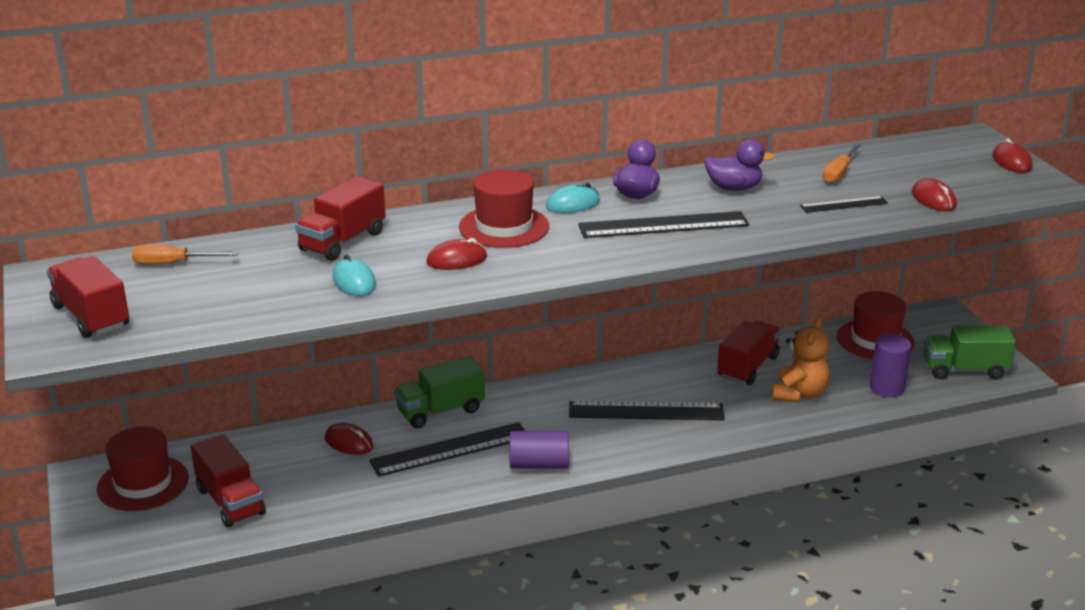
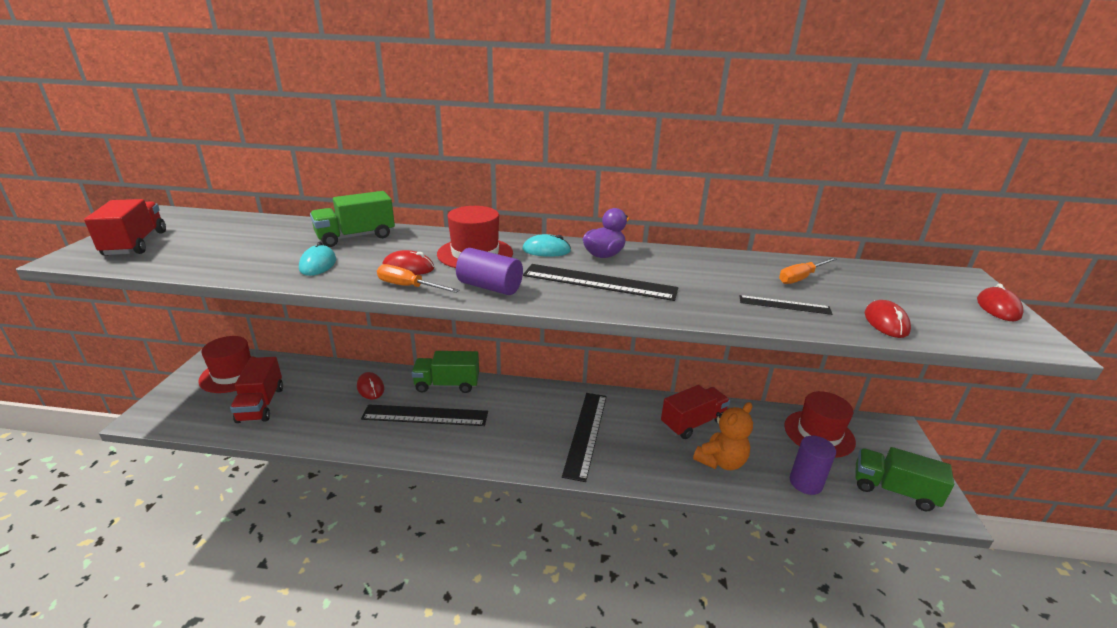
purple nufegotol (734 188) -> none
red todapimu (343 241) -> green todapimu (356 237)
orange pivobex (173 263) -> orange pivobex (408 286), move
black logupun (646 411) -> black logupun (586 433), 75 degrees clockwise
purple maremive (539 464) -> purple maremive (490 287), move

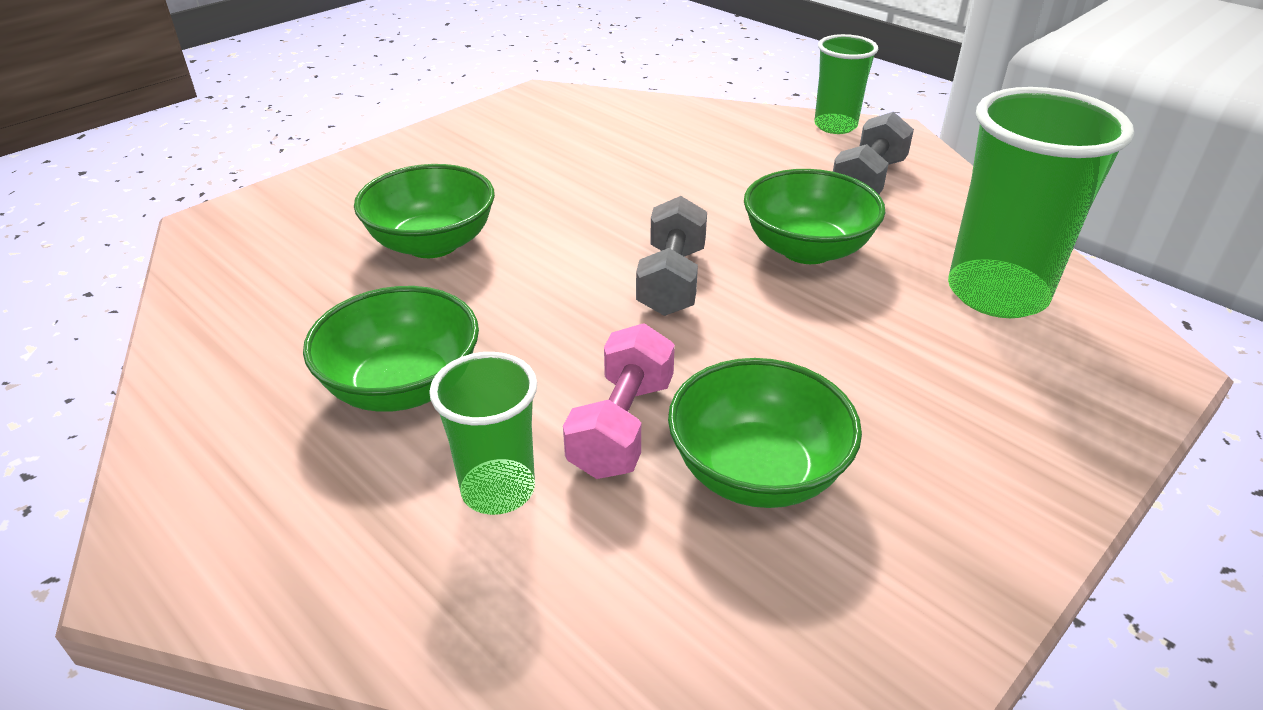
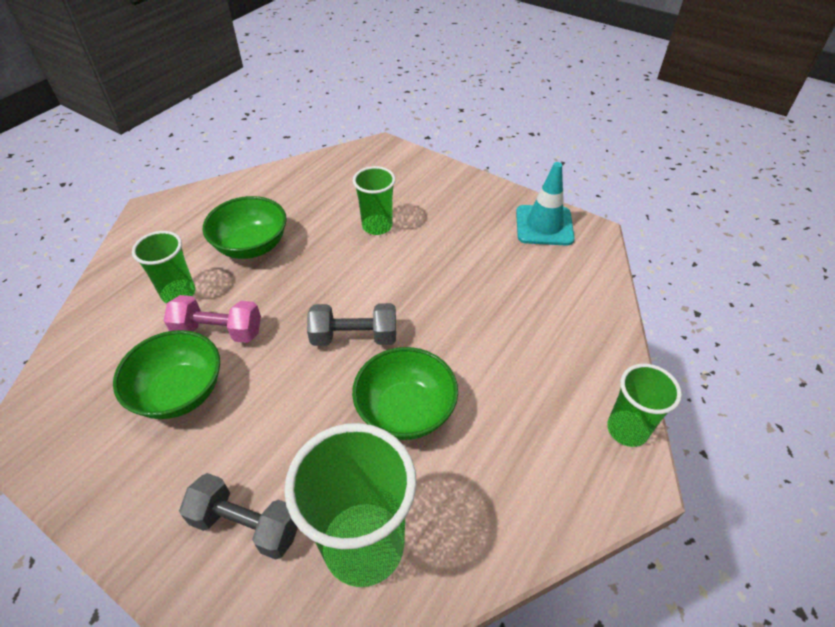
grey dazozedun (868 180) -> grey dazozedun (246 525), move
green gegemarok (432 243) -> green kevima (377 226)
none -> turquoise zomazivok (544 225)

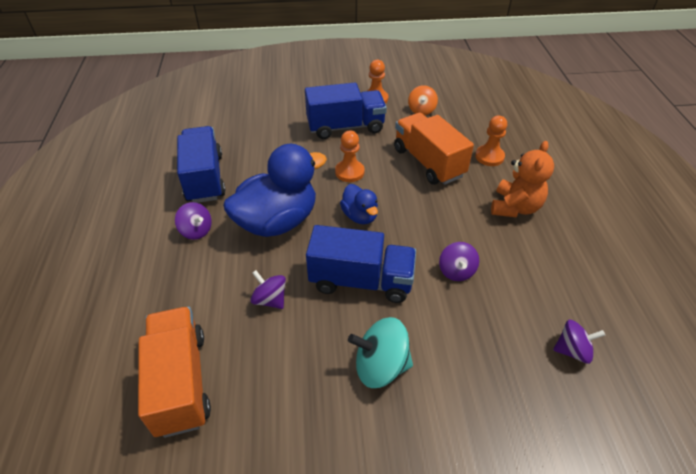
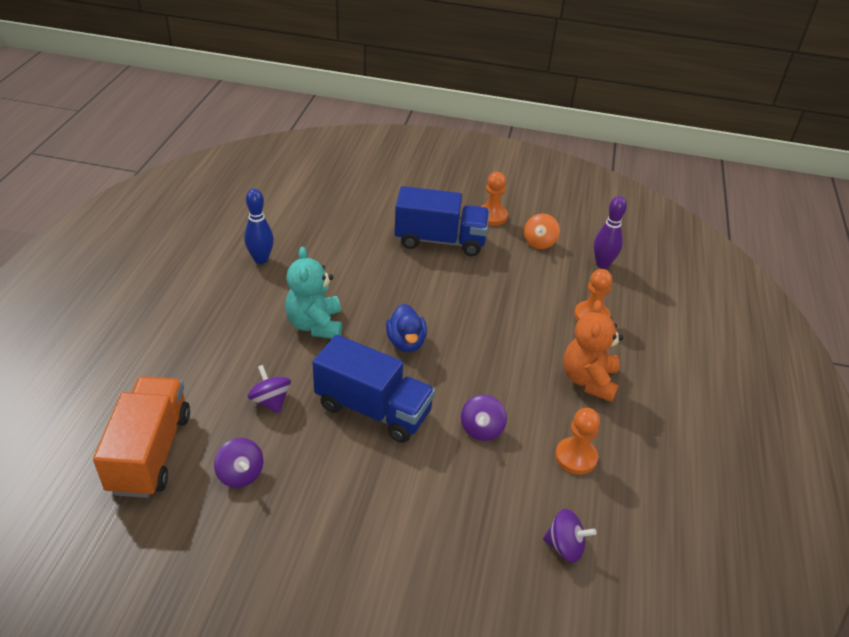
orange todapimu (428 162) -> none
blue todapimu (205 178) -> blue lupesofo (261 259)
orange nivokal (349 172) -> orange nivokal (576 457), move
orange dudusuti (515 207) -> orange dudusuti (588 380), 150 degrees clockwise
blue nufegotol (277 221) -> turquoise dudusuti (315 325)
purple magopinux (196 231) -> purple magopinux (240 474), move
turquoise magopinux (380 366) -> none
none -> purple lupesofo (602 264)

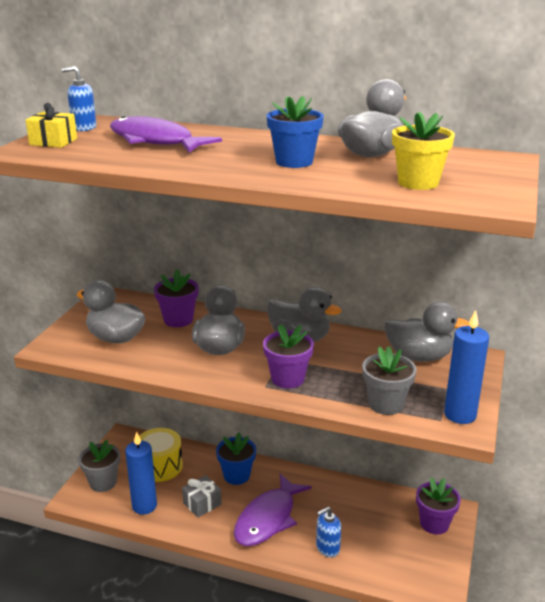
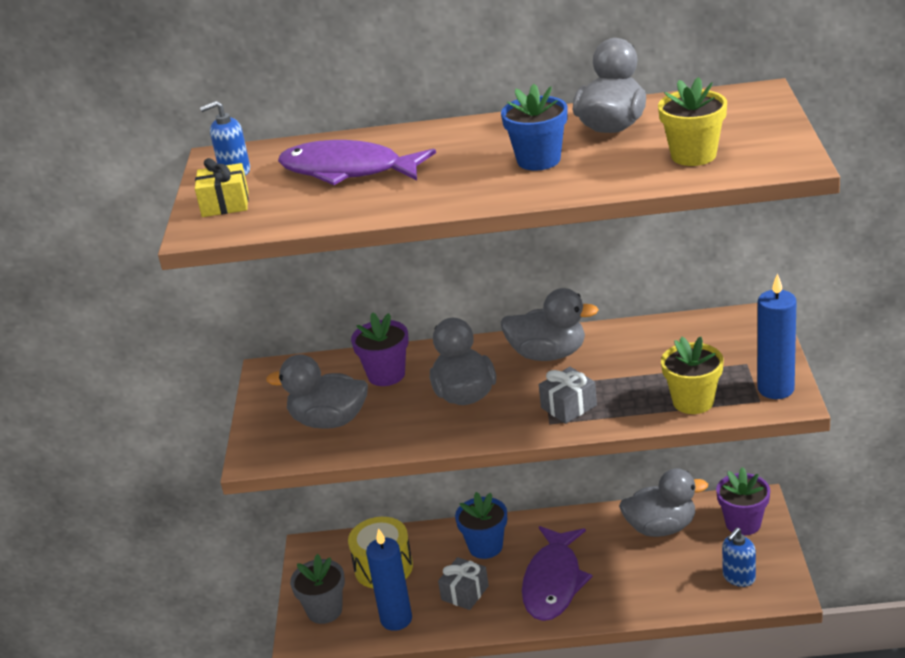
grey nufegotol (418 357) -> grey nufegotol (661 527), move
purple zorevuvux (287 379) -> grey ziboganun (568 406)
grey zorevuvux (386 404) -> yellow zorevuvux (693 402)
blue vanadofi (327 548) -> blue vanadofi (738 577), move

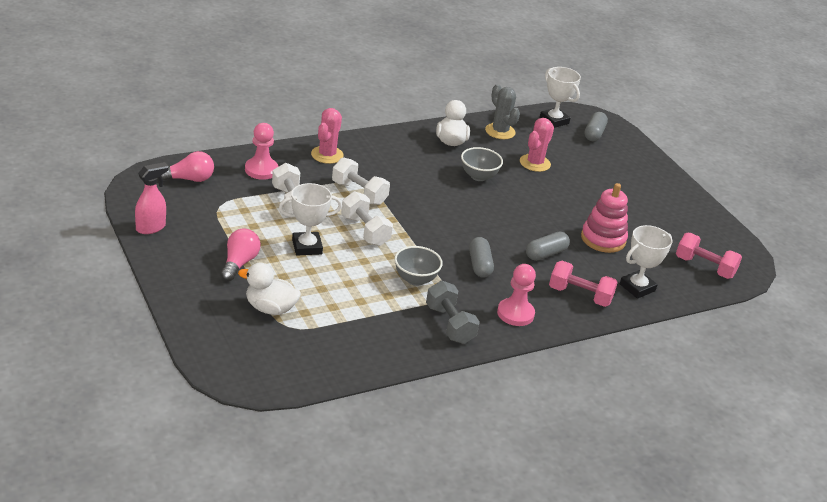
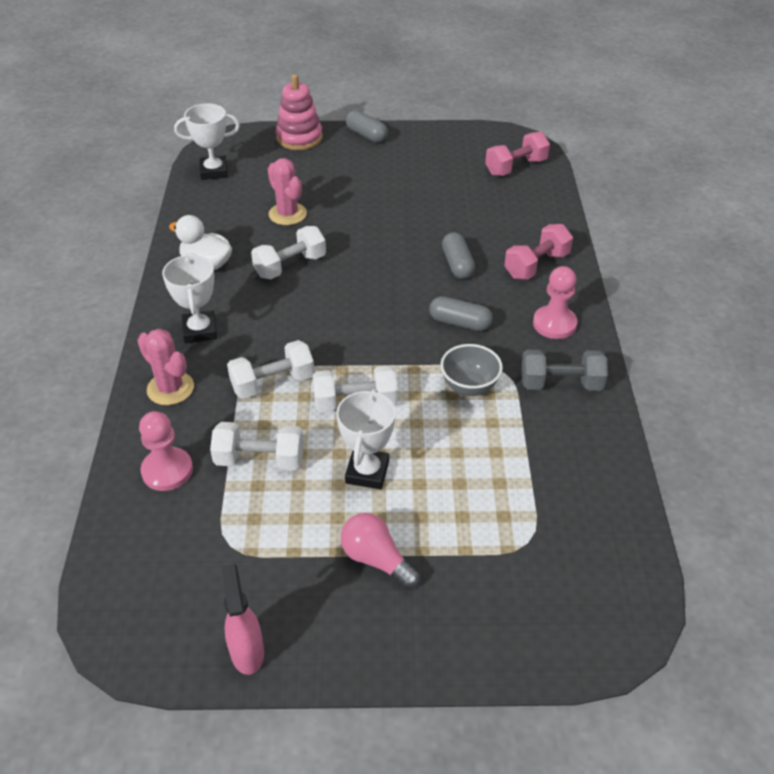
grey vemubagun (500 131) -> none
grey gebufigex (594 133) -> grey gebufigex (366 135), move
grey gegemarok (478 176) -> white dazozedun (290 266)
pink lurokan (189 179) -> none
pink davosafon (603 239) -> pink davosafon (299 138), move
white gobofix (637 287) -> white gobofix (200 331), move
white nufegotol (270 308) -> none

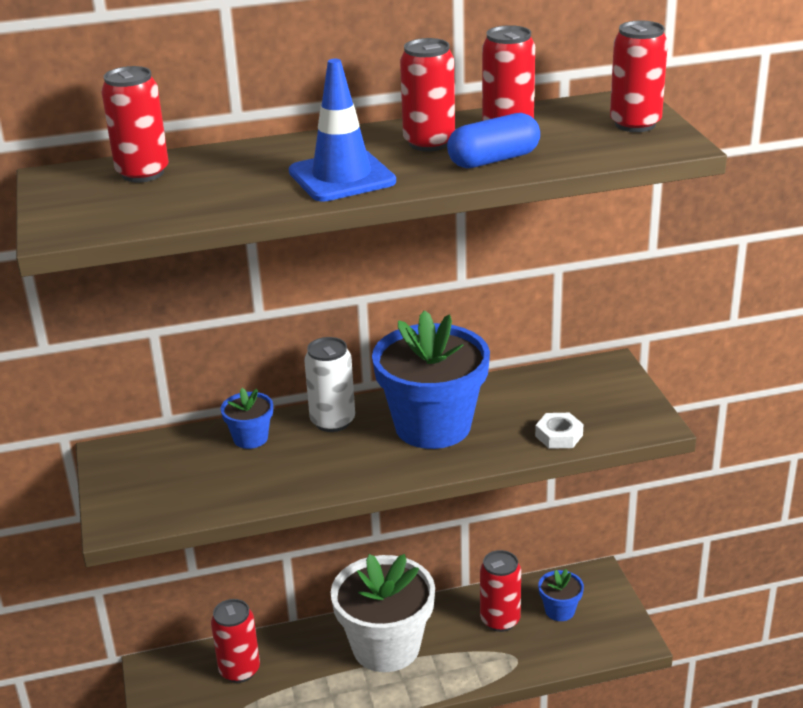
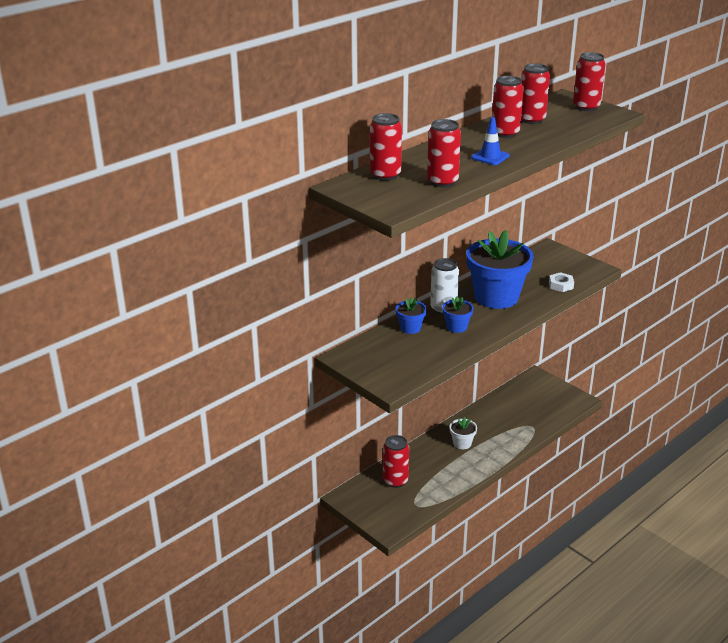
blue zomazivok (342 177) -> blue zomazivok (490 157), x0.62
blue gebufigex (493 160) -> none
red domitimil (500 620) -> red domitimil (442 182), move
white zorevuvux (386 647) -> white zorevuvux (462 443), x0.45
blue zorevuvux (559 610) -> blue zorevuvux (456 327), move

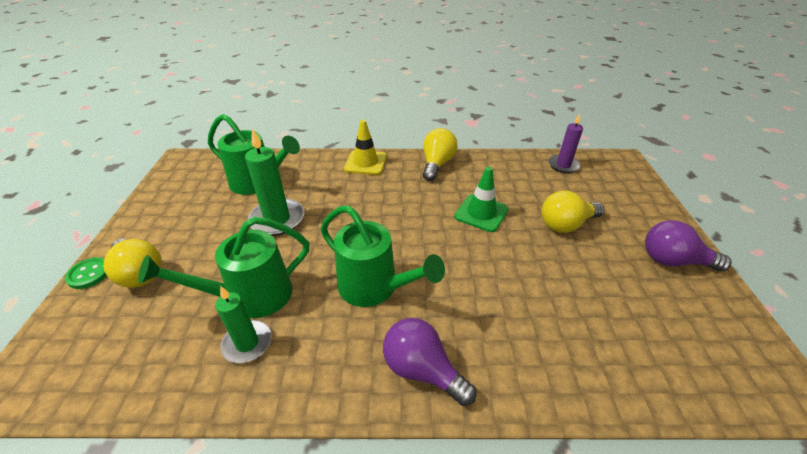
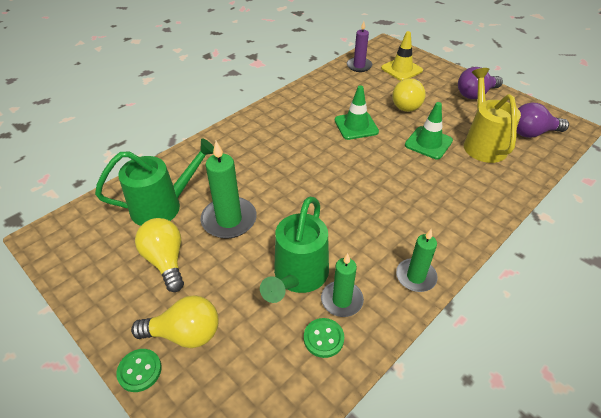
yellow zomazivok (365 163) -> yellow zomazivok (401 69), move
yellow lurokan (437 164) -> yellow lurokan (166 261), move
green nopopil (375 288) -> none
purple lurokan (422 370) -> purple lurokan (532 133), move
none -> yellow nopopil (482 143)
none -> green zomazivok (428 143)
none -> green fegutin (415 277)
none -> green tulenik (323 338)

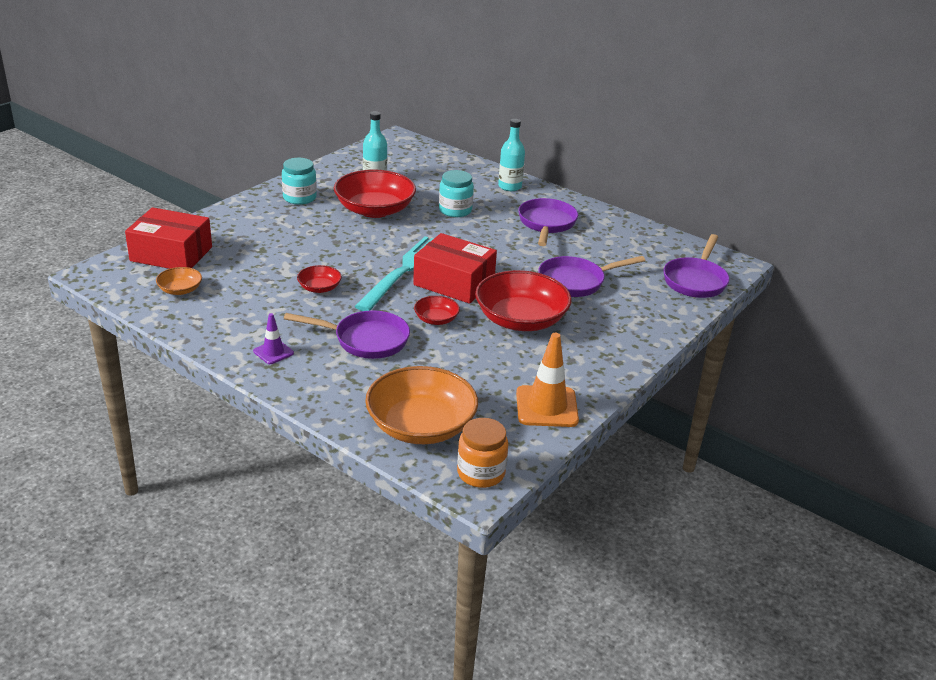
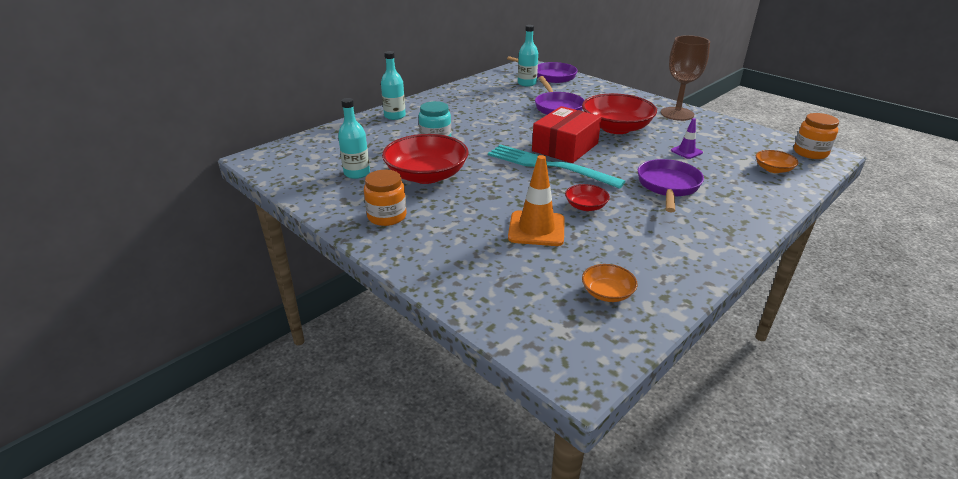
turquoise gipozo (299 198) -> orange gipozo (387 216)
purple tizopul (546 224) -> none
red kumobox (171 254) -> none
red gegemarok (436 319) -> none
purple zomazivok (273 352) -> purple zomazivok (686 151), move
orange zomazivok (546 407) -> orange zomazivok (536 229), move
orange gegemarok (421 426) -> orange gegemarok (773 169), x0.47
none -> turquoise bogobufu (527 83)
none -> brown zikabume (677 114)

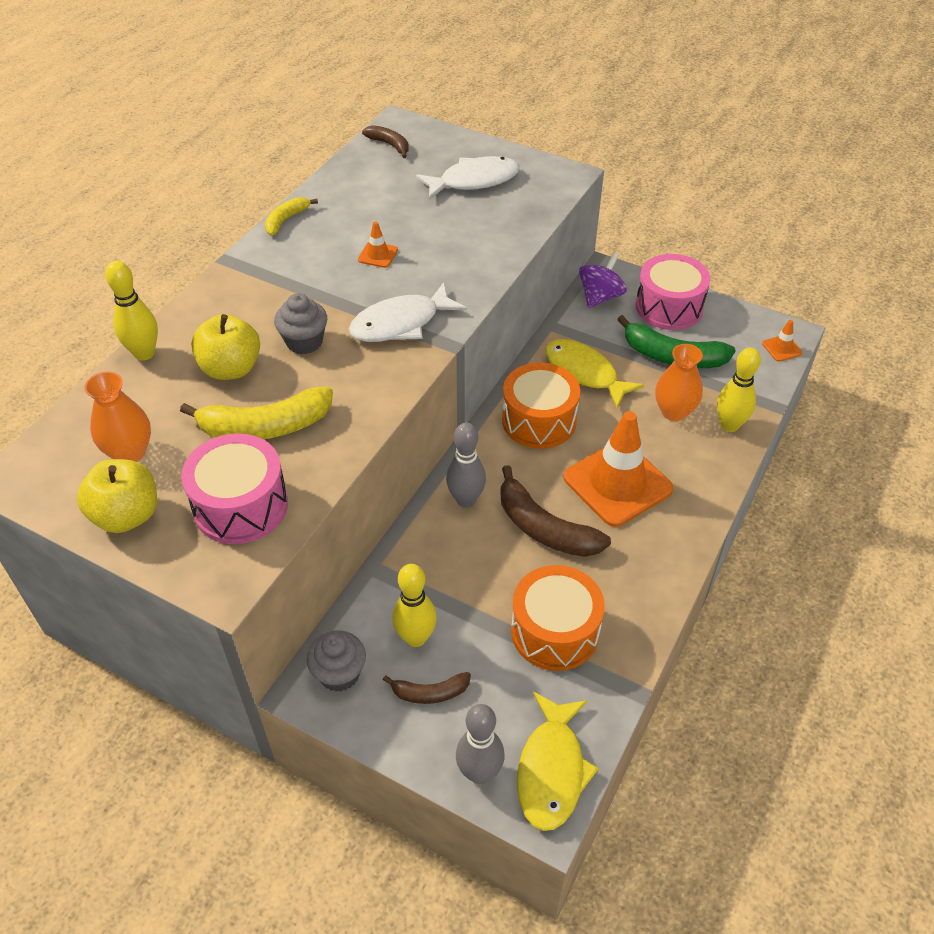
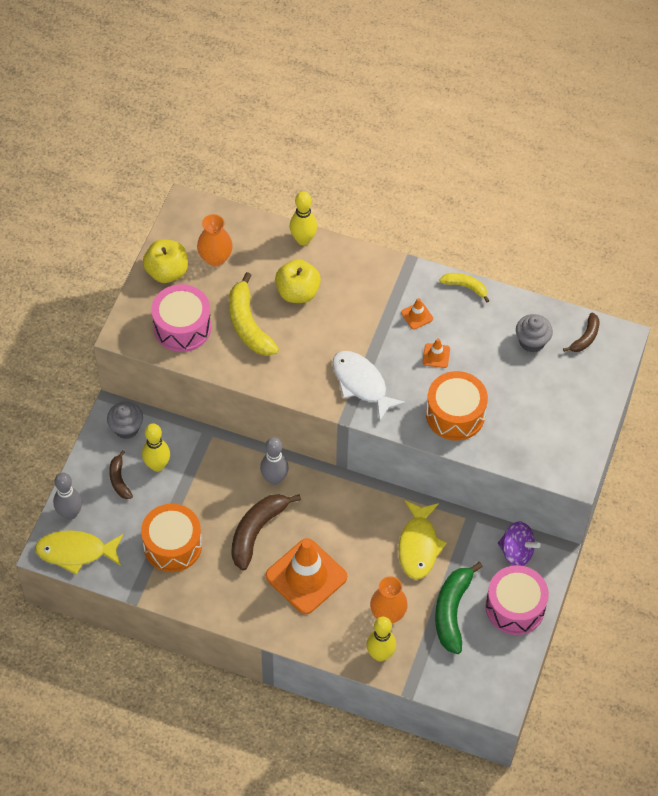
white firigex (474 181) -> none
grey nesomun (304 342) -> grey nesomun (532 341), move
orange zomazivok (782 348) -> orange zomazivok (417 316), move
yellow firigex (584 373) -> yellow firigex (418 546), 150 degrees clockwise
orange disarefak (539 420) -> orange disarefak (455 414), move

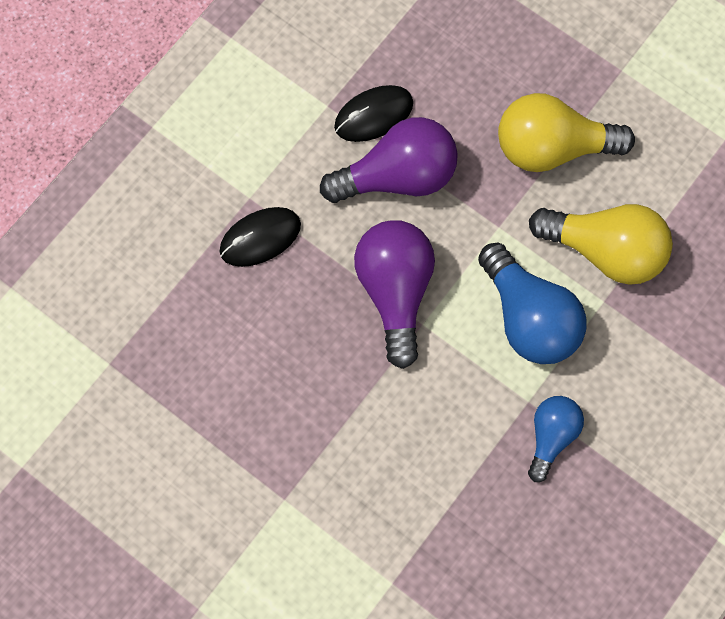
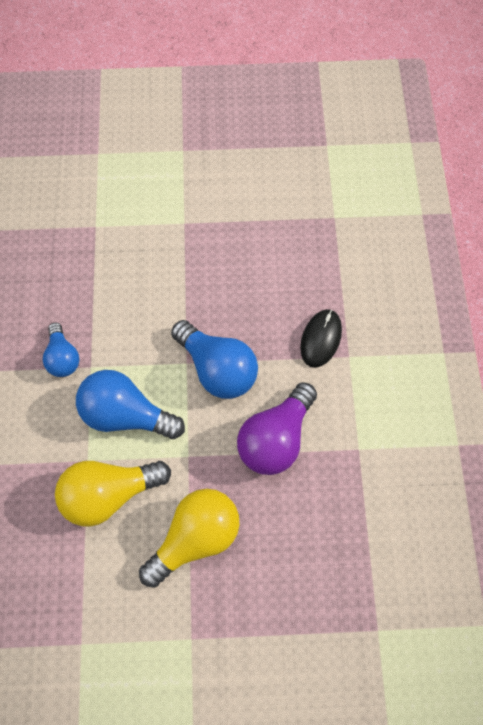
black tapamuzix (373 115) -> none
purple lurokan (395 291) -> blue lurokan (217 369)

